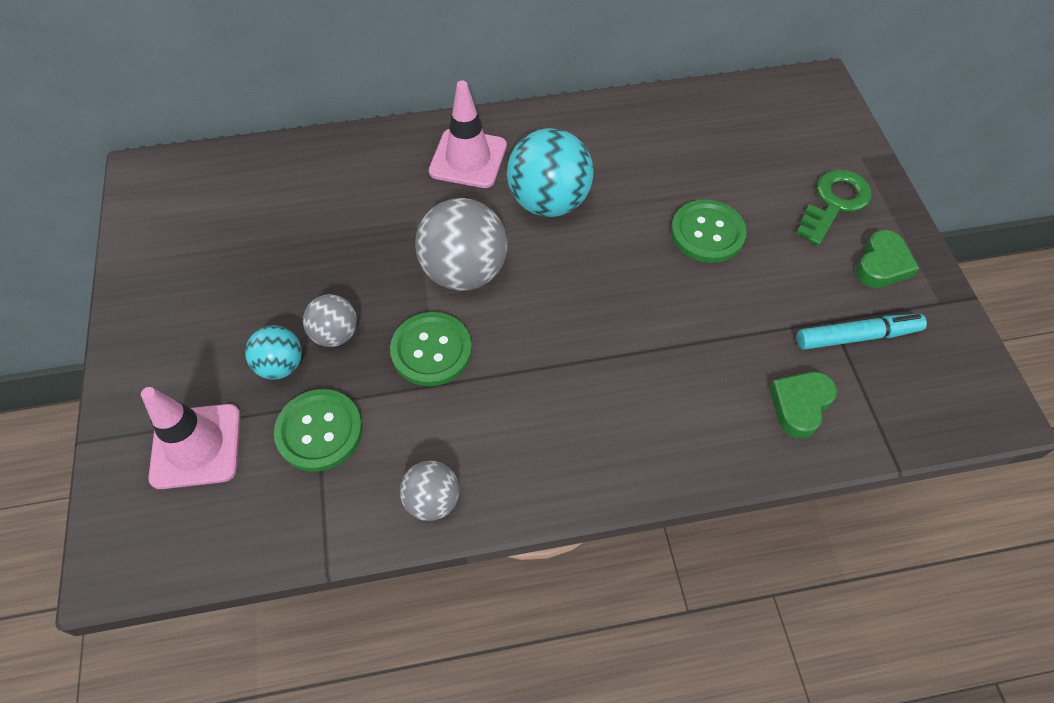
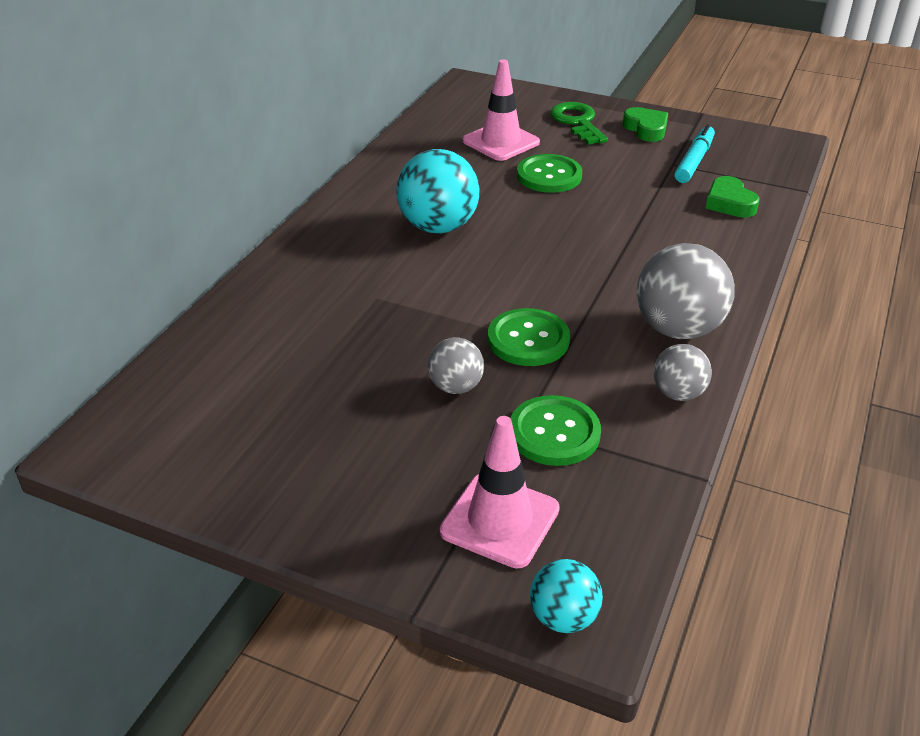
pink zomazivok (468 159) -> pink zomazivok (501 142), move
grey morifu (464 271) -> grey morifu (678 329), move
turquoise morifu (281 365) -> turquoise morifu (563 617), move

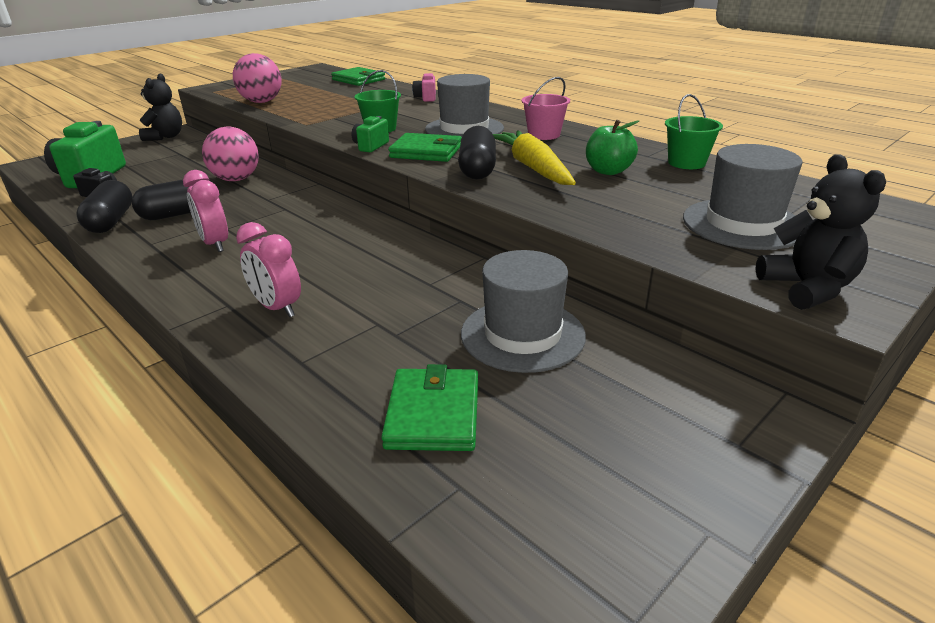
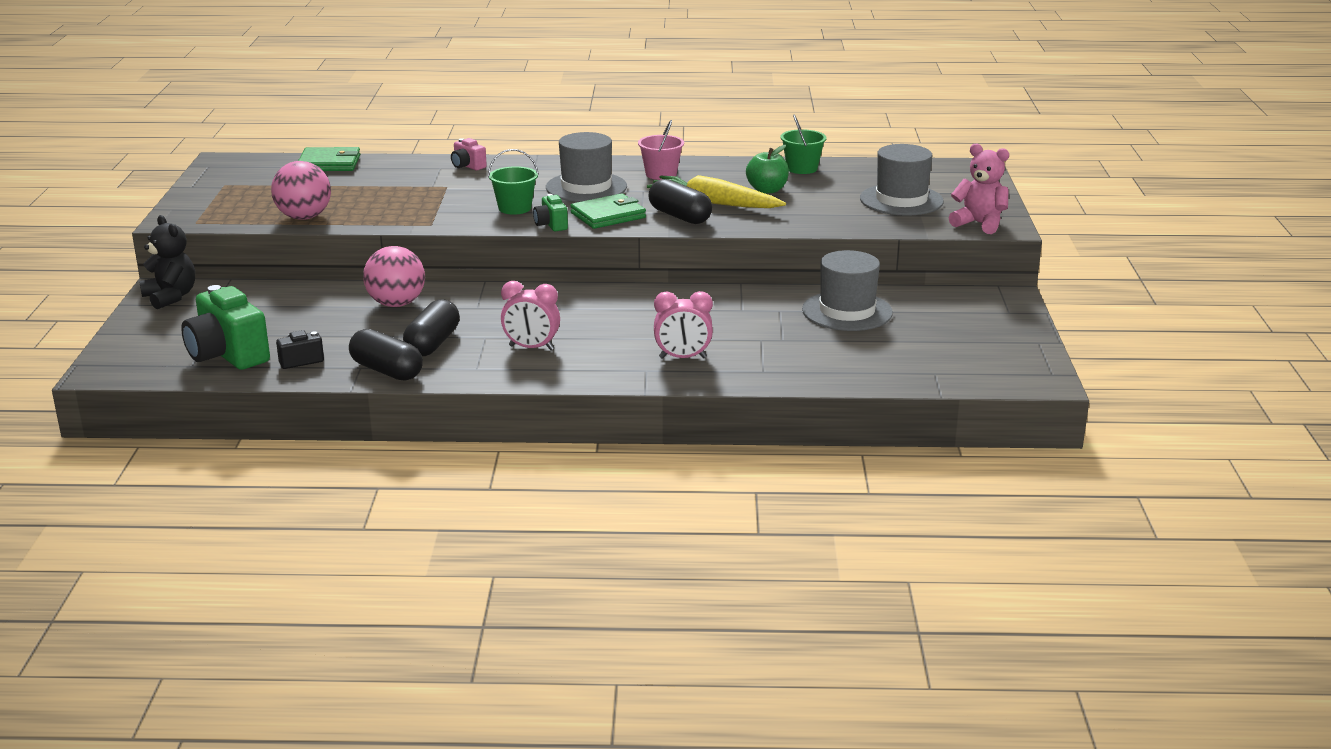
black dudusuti (807 288) -> pink dudusuti (979 224)
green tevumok (433 414) -> none

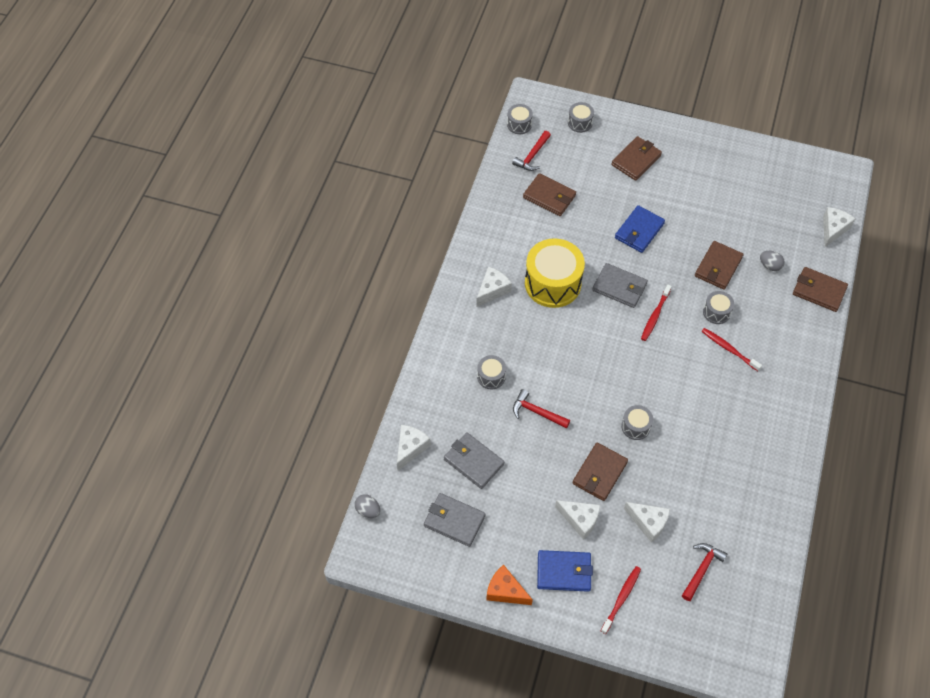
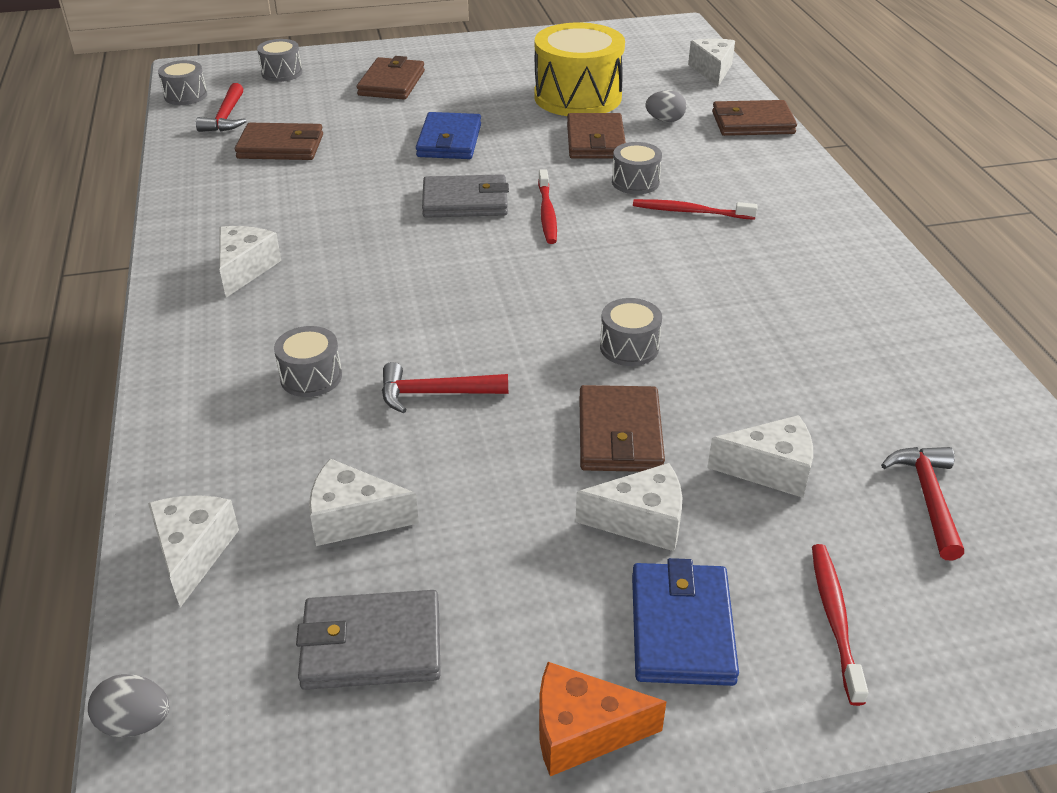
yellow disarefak (552 283) -> yellow disarefak (577 97), move
grey tevumok (473 461) -> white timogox (353 518)
blue tevumok (564 572) -> blue tevumok (681 628), 60 degrees counterclockwise

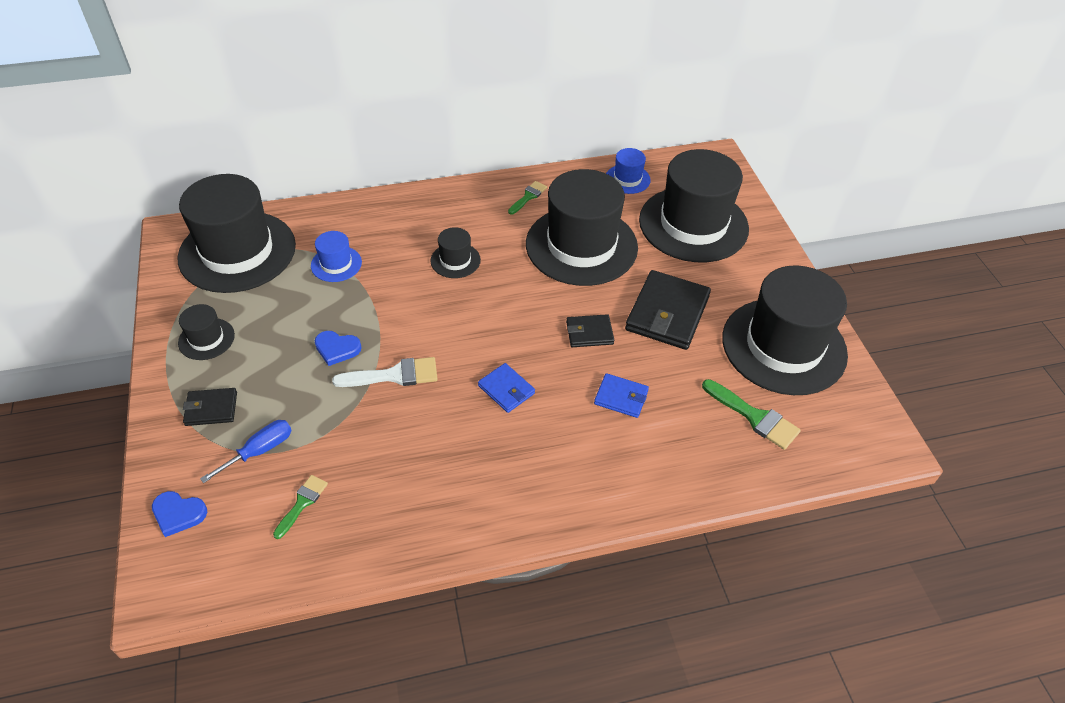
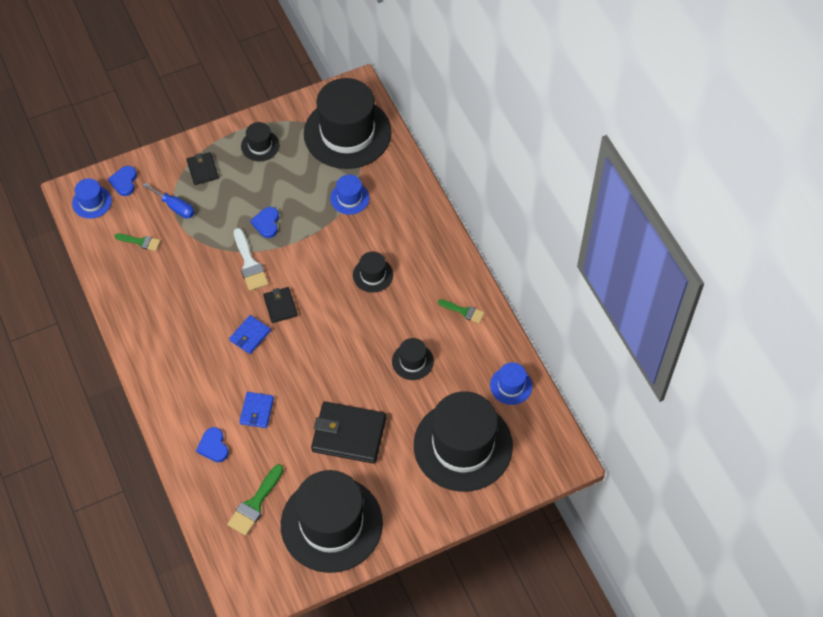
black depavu (581 246) -> black depavu (412 361), x0.44
black tevumok (589 333) -> black tevumok (280 306), move
none -> blue depavu (92 202)
none -> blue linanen (213 446)

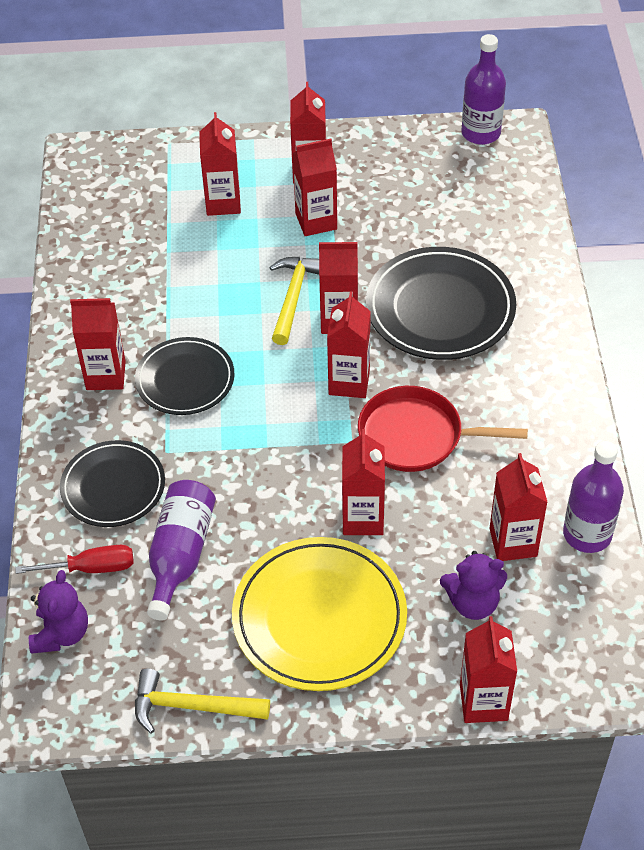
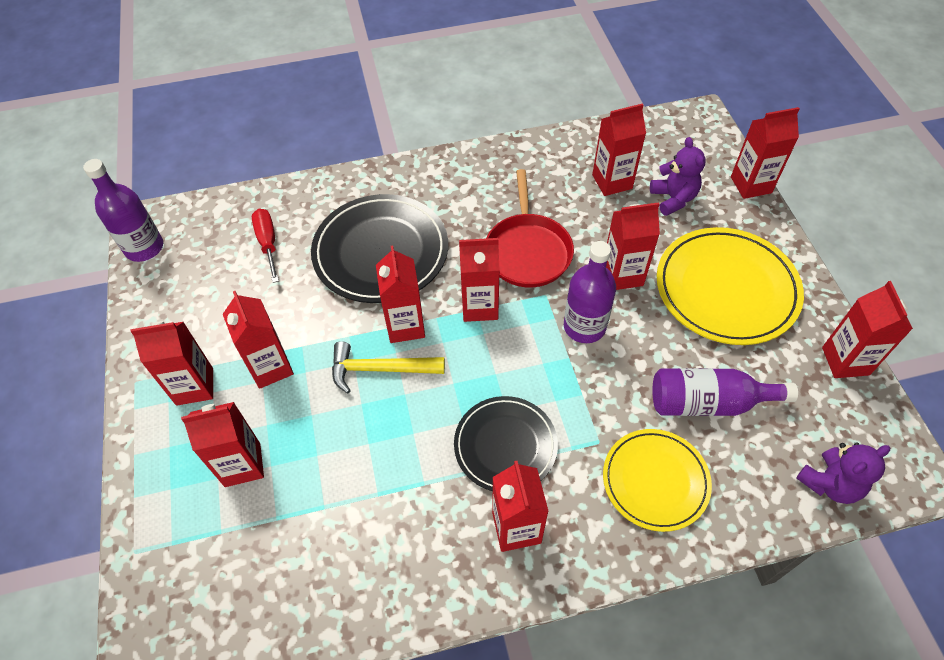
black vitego (113 487) -> yellow vitego (655 481)
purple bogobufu (587 534) -> purple bogobufu (584 326), move
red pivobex (91 568) -> red pivobex (268 243), move
purple dudusuti (61 633) -> purple dudusuti (830 483), 150 degrees clockwise
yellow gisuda (192 707) -> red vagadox (845 361)

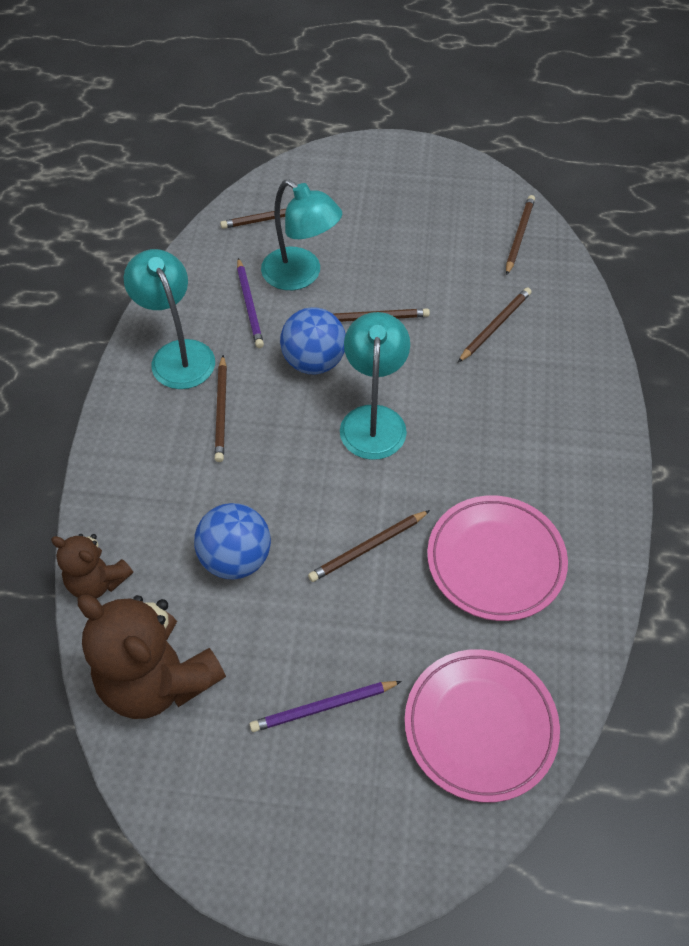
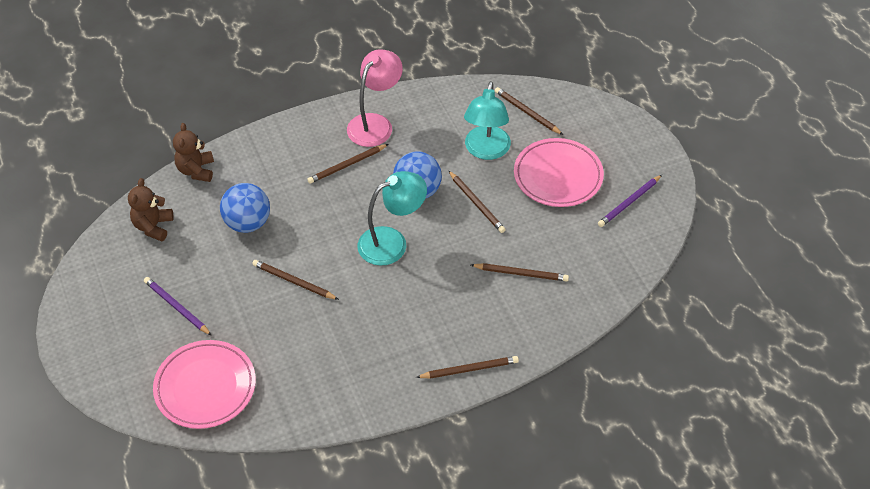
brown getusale (519 236) -> brown getusale (469 369), move
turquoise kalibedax (178 354) -> pink kalibedax (375 124)
purple getusale (250 305) -> purple getusale (629 203), move
pink vitego (495 560) -> pink vitego (558 176), move
brown dudusuti (158 679) -> brown dudusuti (153 226), x0.56

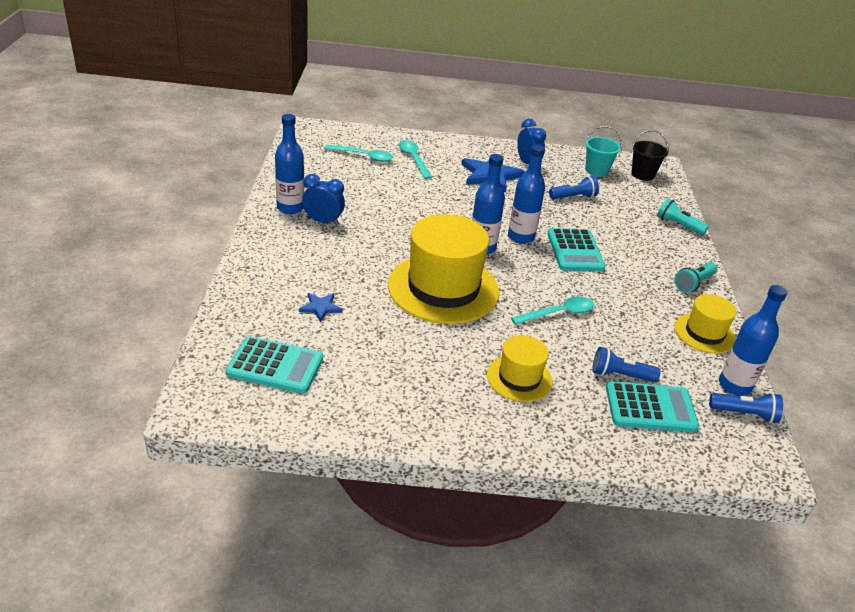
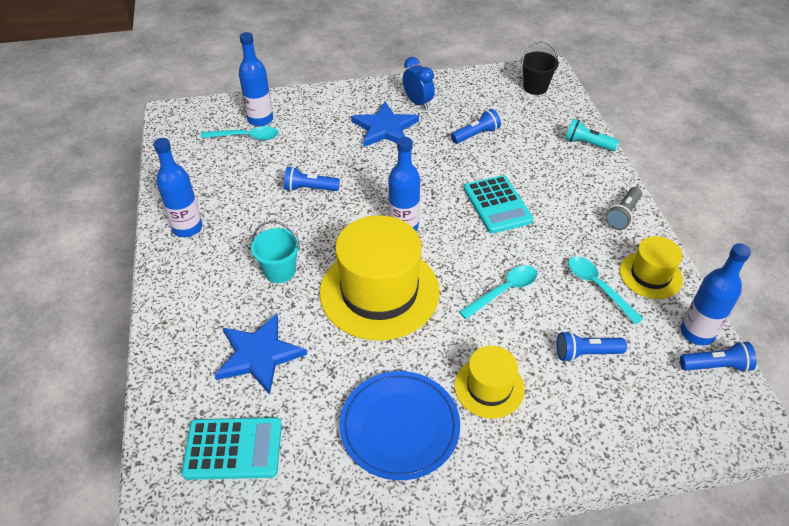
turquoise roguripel (596 170) -> turquoise roguripel (280 271), move
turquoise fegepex (413 159) -> turquoise fegepex (598 287), move
blue bogobufu (521 237) -> blue bogobufu (260 119), move
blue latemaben (323 221) -> none
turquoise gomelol (693 284) -> grey gomelol (623 215)
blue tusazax (320 307) -> blue tusazax (259 355), x1.94
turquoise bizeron (650 408) -> none
none -> blue gomelol (309 188)
none -> blue vitego (399 427)

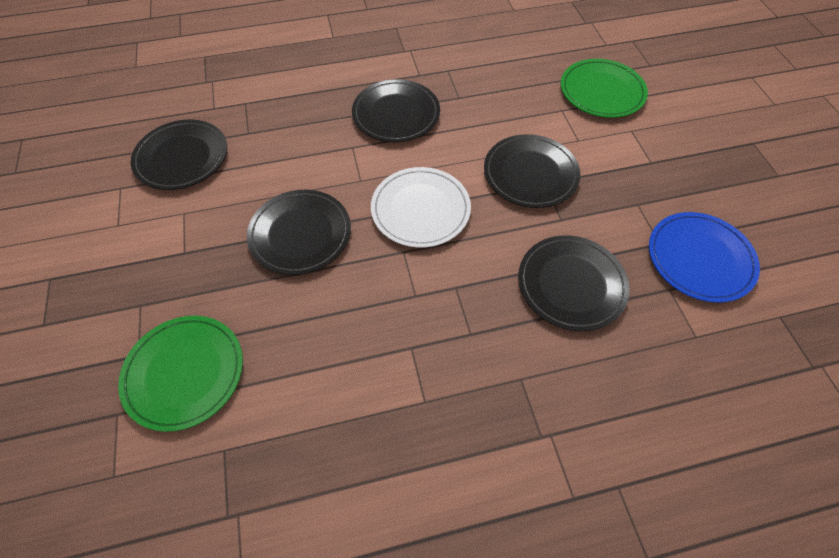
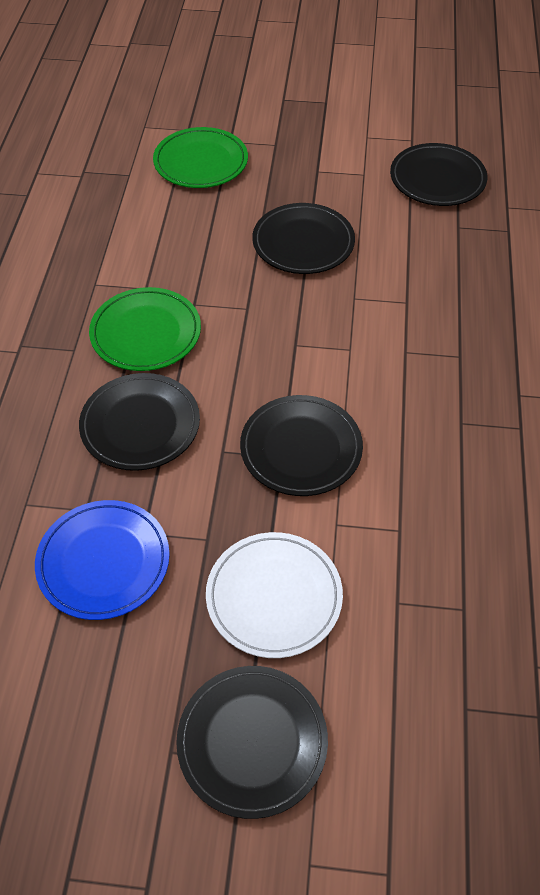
green vitego (601 92) -> green vitego (146 333), move
black vitego (396 114) -> black vitego (252 742), move
white vitego (420 209) -> white vitego (274 596), move

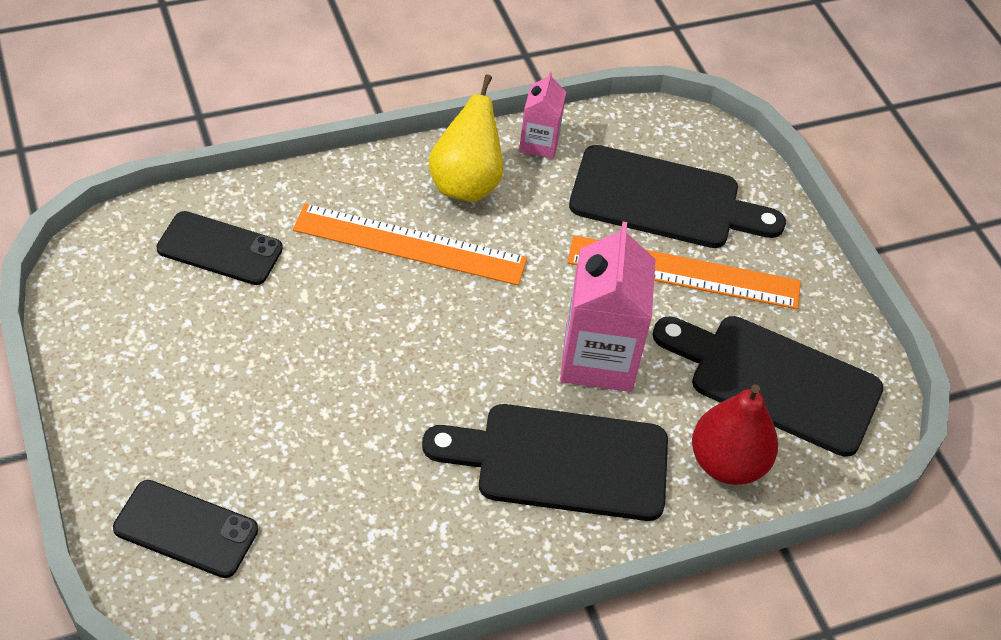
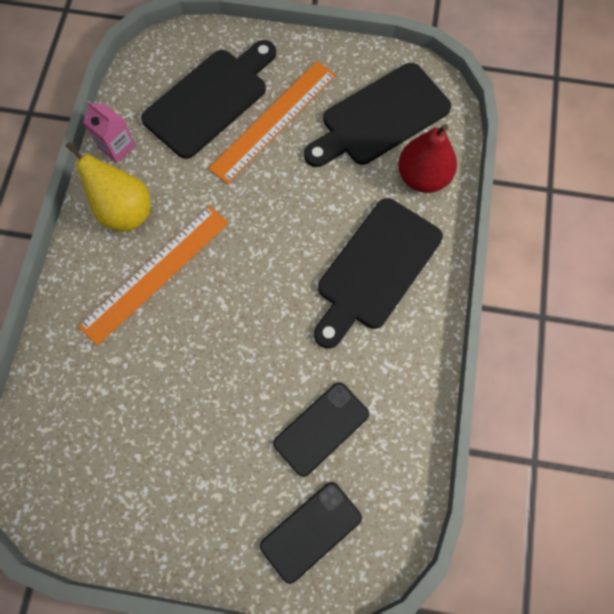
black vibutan (219 249) -> black vibutan (321 429), move
pink vagadox (598 358) -> none

